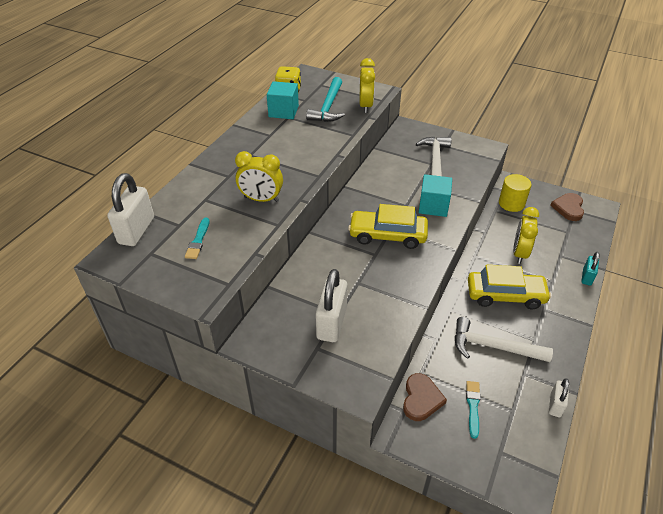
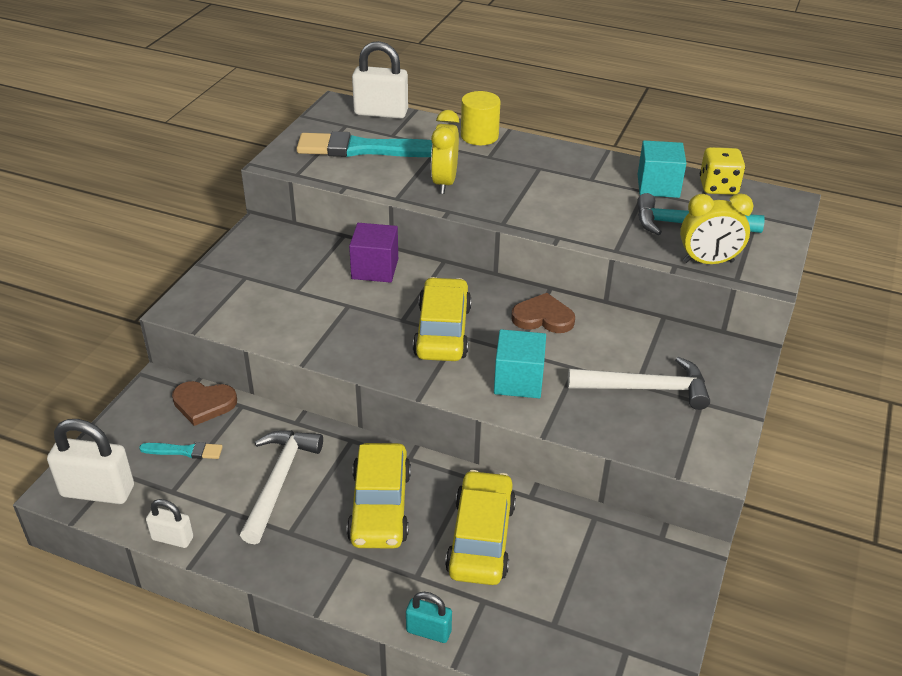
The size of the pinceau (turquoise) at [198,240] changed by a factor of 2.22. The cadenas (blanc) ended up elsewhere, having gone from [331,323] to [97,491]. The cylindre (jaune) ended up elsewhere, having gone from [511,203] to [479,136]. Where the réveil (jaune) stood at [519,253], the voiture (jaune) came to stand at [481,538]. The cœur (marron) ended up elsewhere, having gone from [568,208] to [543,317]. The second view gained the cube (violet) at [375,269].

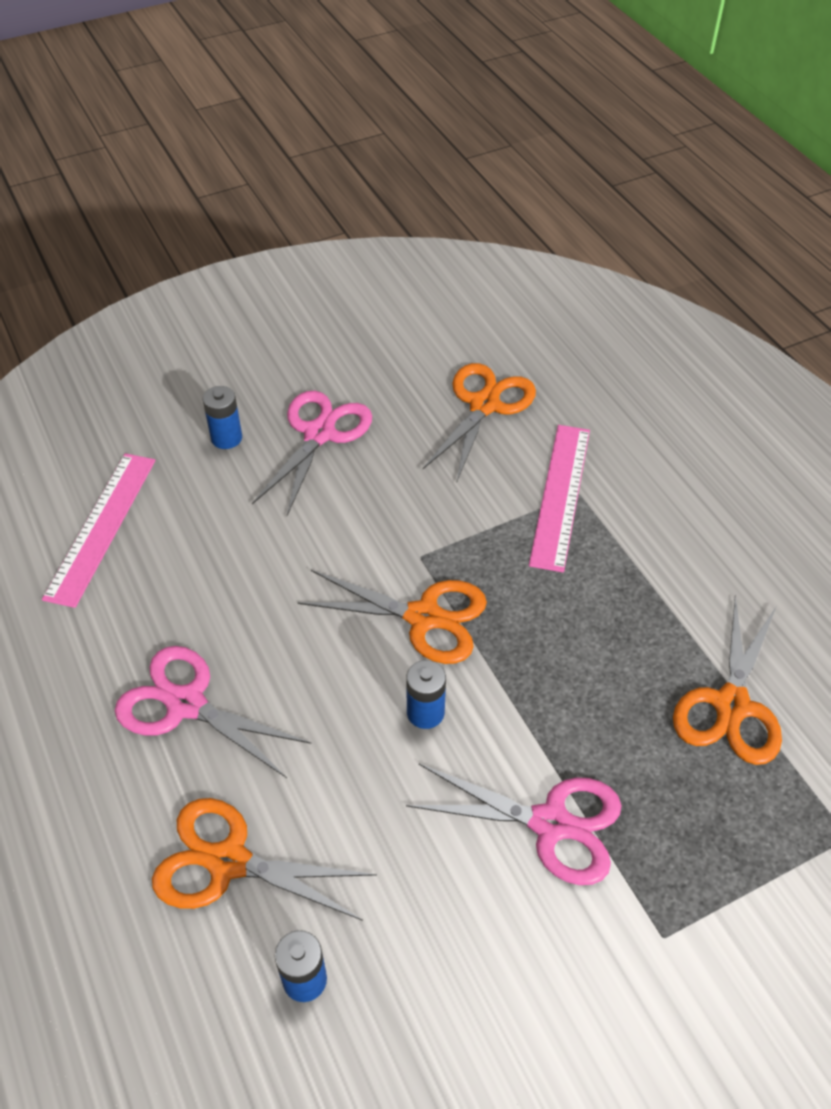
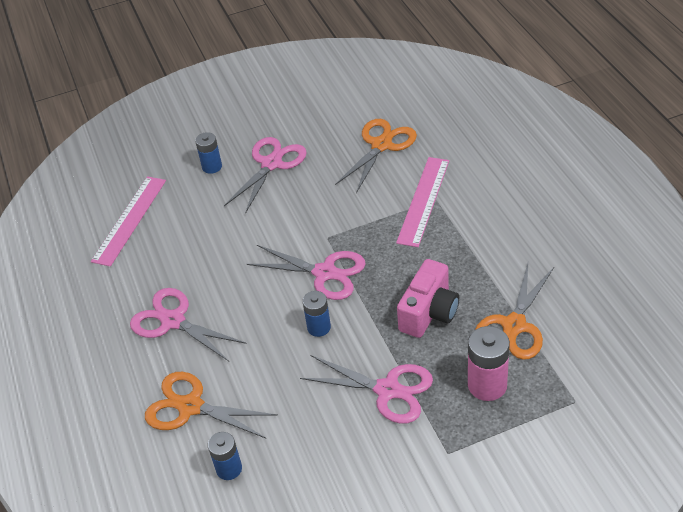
What was the ciseaux (orange) at [424,617] turned into the ciseaux (rose) at [325,273]. The second view gained the appareil photo (rose) at [429,313]. The second view gained the pile (rose) at [487,385].

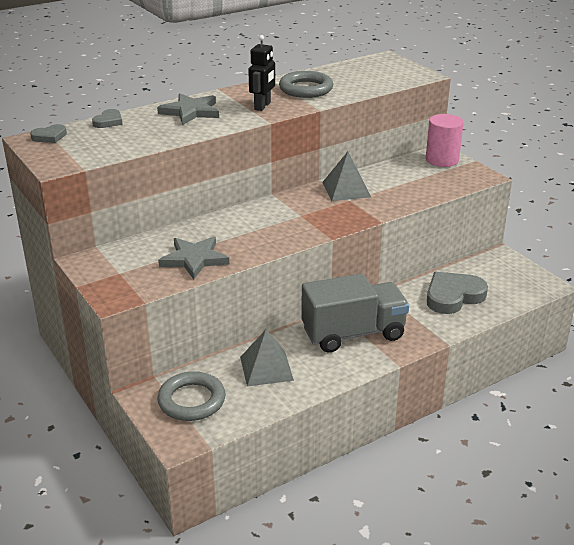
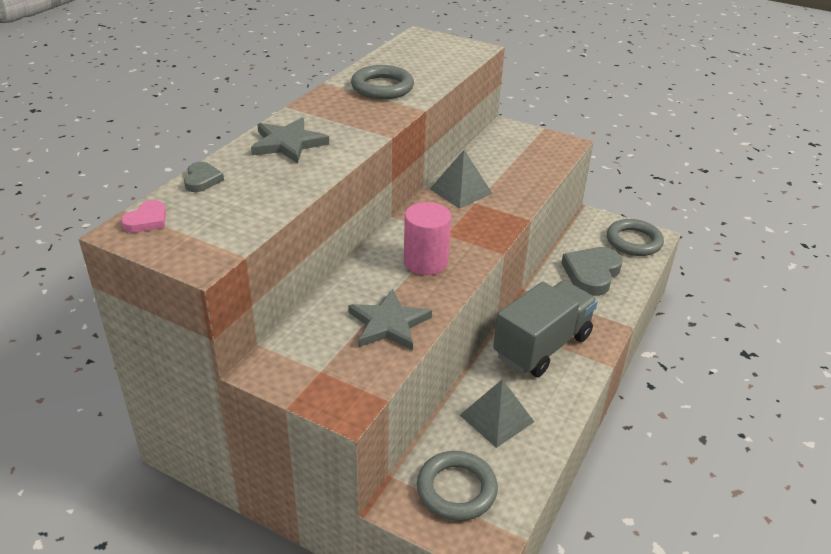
What was the cœur (gris) at [49,136] turned into the cœur (rose) at [147,220]. The second view lost the robot (noir) at [262,106]. The cylindre (rose) ended up elsewhere, having gone from [442,160] to [425,262]. The second view gained the anneau (gris) at [634,241].

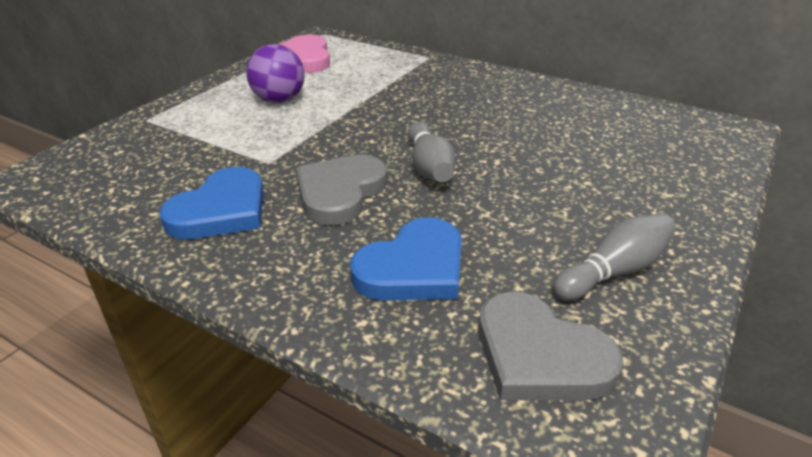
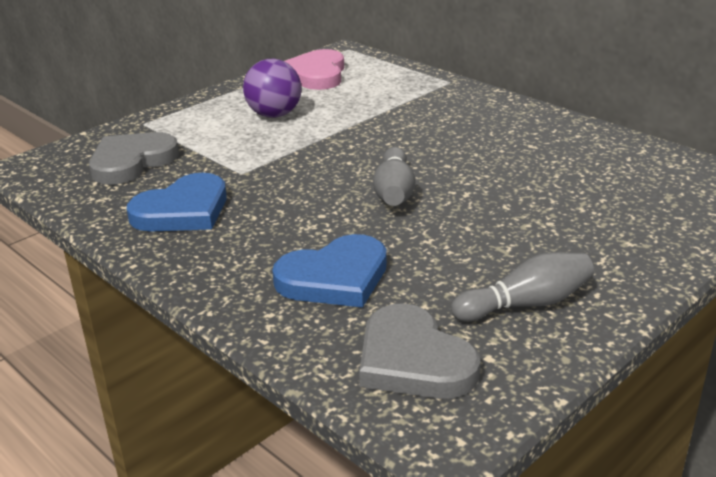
The cœur (gris) ended up elsewhere, having gone from [340,192] to [131,162].

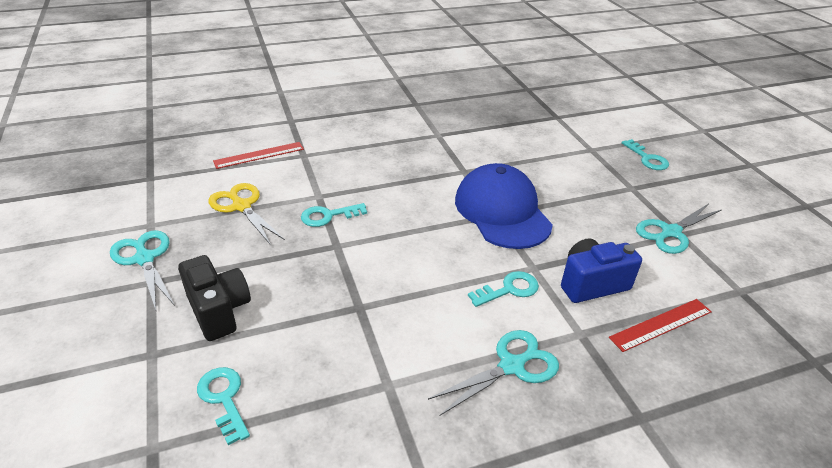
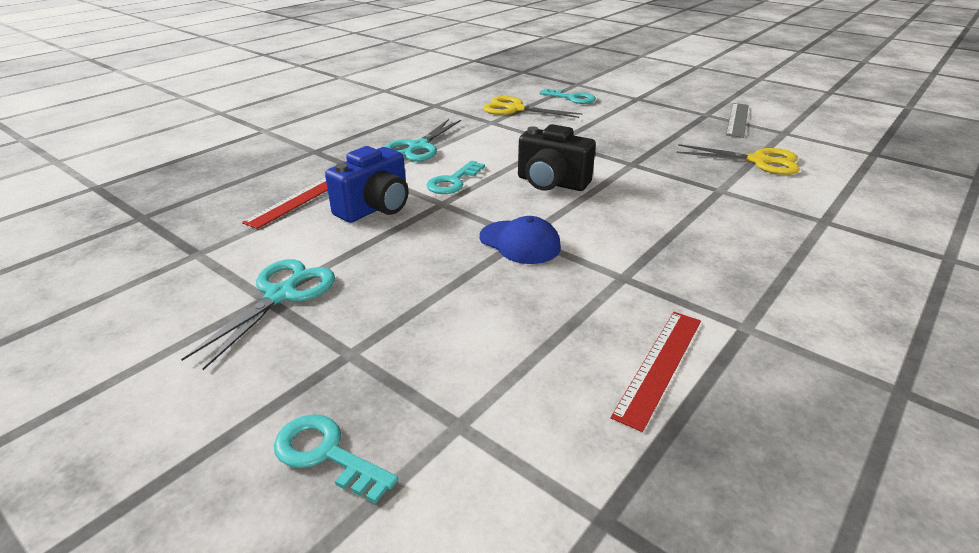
Where the ciseaux (turquoise) stood at [145,259], the règle (gris) came to stand at [737,119]. The appareil photo (noir) ended up elsewhere, having gone from [219,311] to [551,183]. The règle (rouge) ended up elsewhere, having gone from [259,155] to [659,366]. The second view lost the clé (turquoise) at [328,216]. The size of the casquette (bleu) at [502,211] changed by a factor of 0.53. The second view gained the ciseaux (jaune) at [515,109].

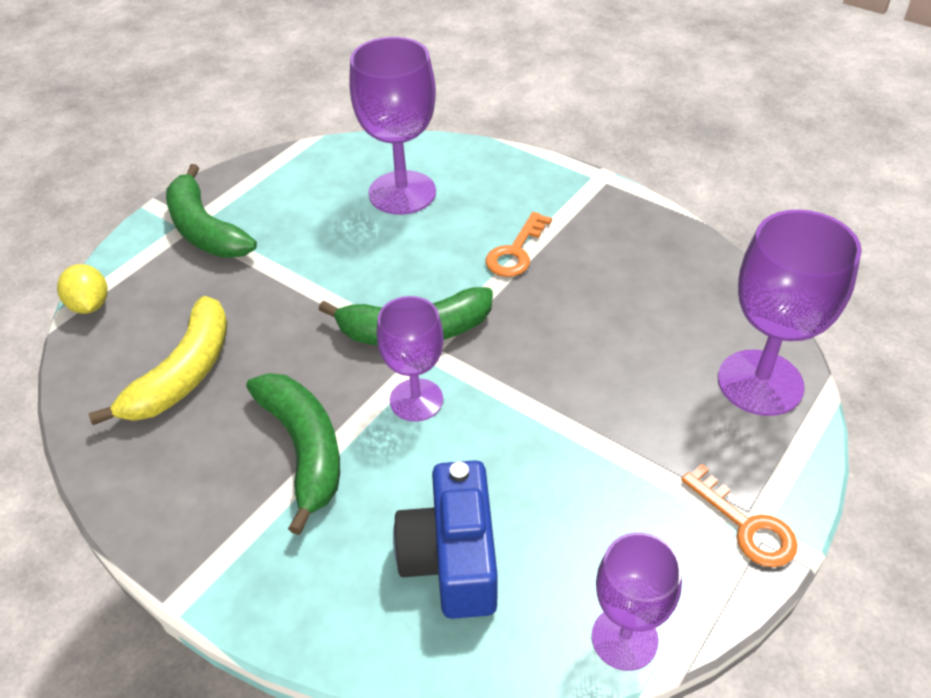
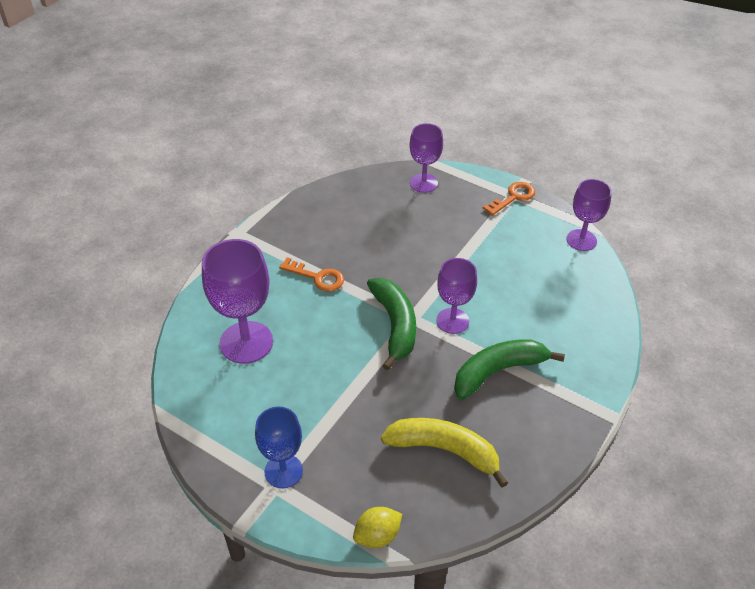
Where the banane (vert) stood at [204,229], the verre à pied (bleu) came to stand at [283,471]. The second view lost the appareil photo (bleu) at [452,558]. The size of the verre à pied (violet) at [760,382] changed by a factor of 0.64.

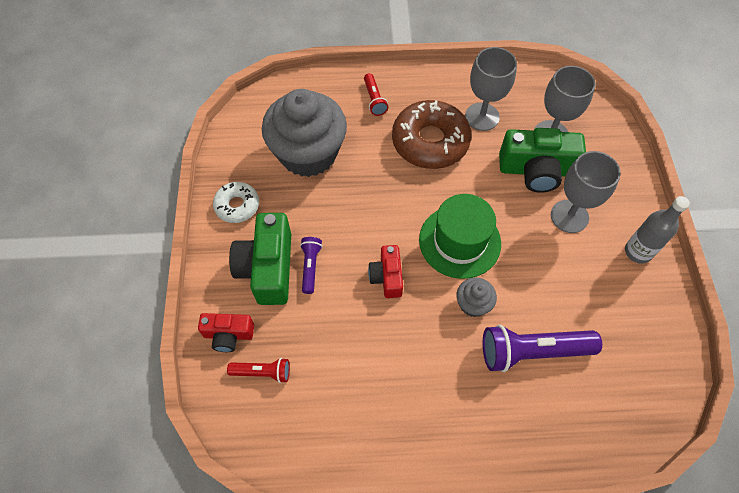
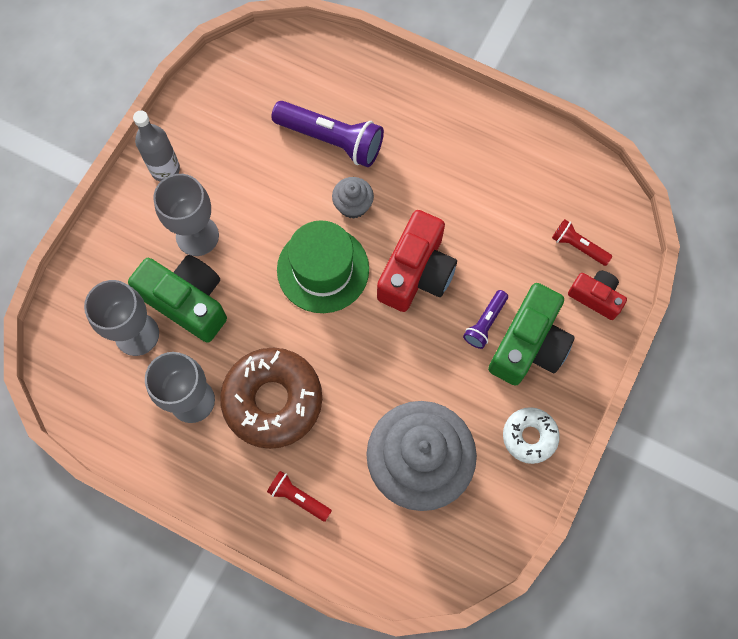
The lampe de poche (rouge) at [374,100] ended up facing another way, 75 degrees counterclockwise from before. The size of the appareil photo (rouge) at [387,277] changed by a factor of 1.74.

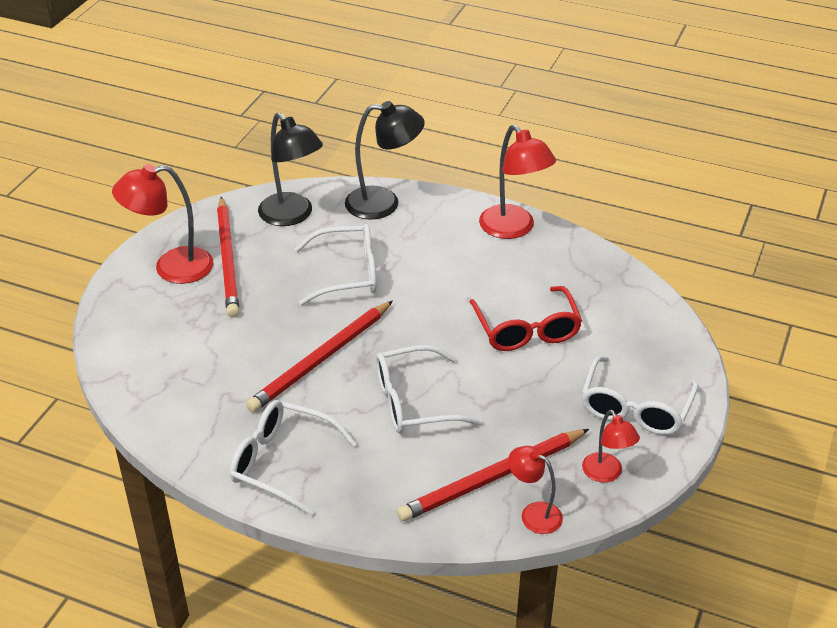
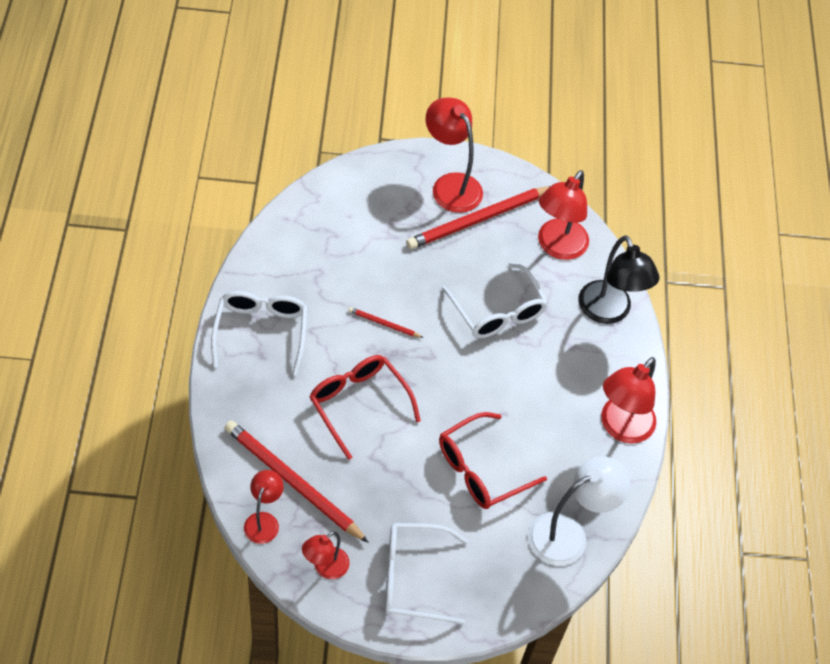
The size of the crayon (rouge) at [322,359] changed by a factor of 0.45. What was the lampe (noir) at [292,216] turned into the lampe (rouge) at [557,247]. What was the lunettes (blanc) at [415,402] turned into the lunettes (rouge) at [359,405]. The second view gained the lampe (blanc) at [568,533].

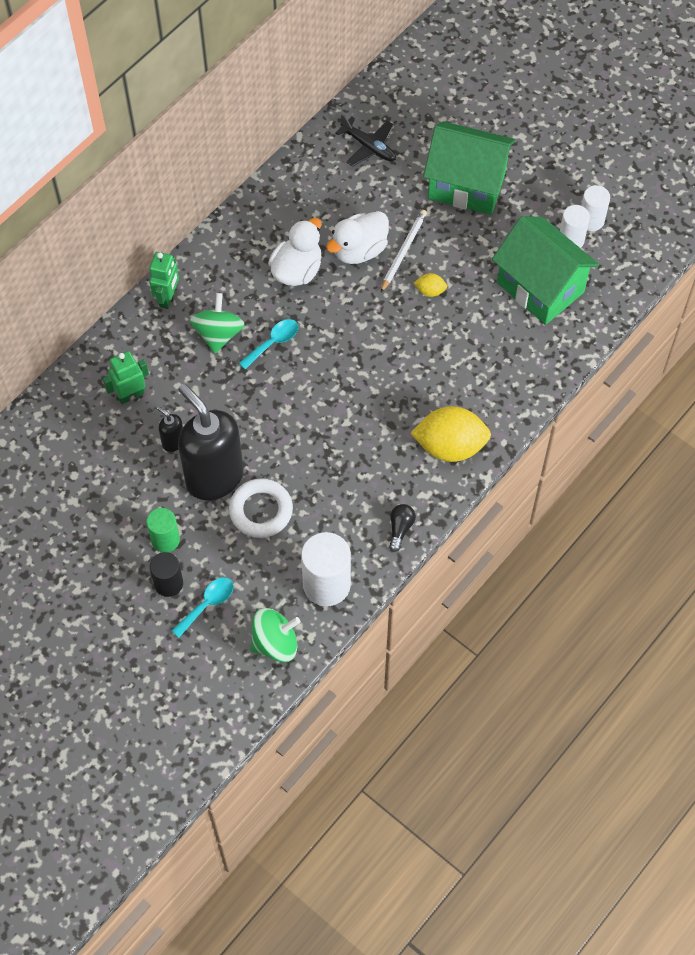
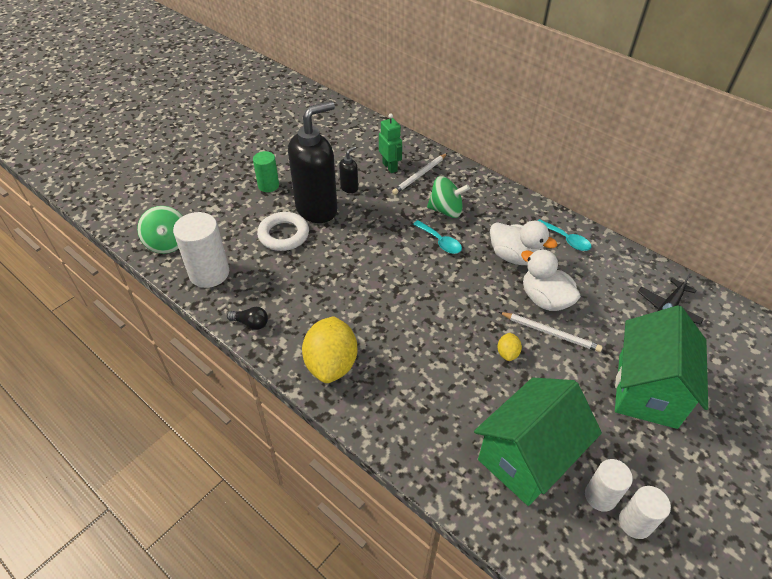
The second view lost the robot (vert) at [168,298]. The second view lost the cylindre (noir) at [168,583]. The cuillère (turquoise) ended up elsewhere, having gone from [207,604] to [566,239]. The second view gained the crayon (blanc) at [420,175].

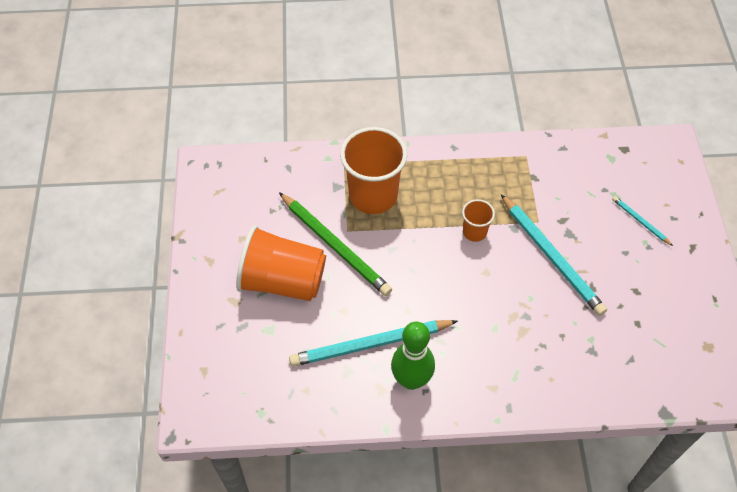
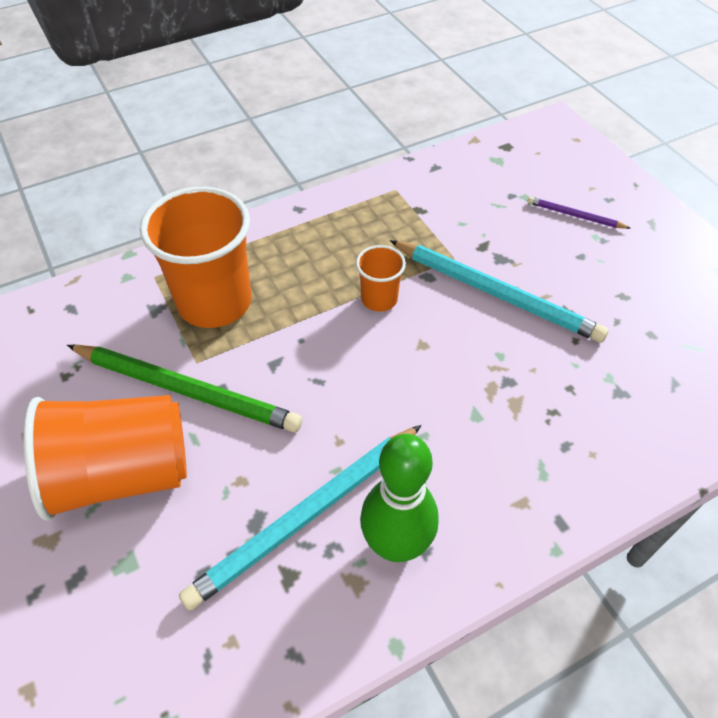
What was the crayon (turquoise) at [640,221] turned into the crayon (violet) at [575,216].

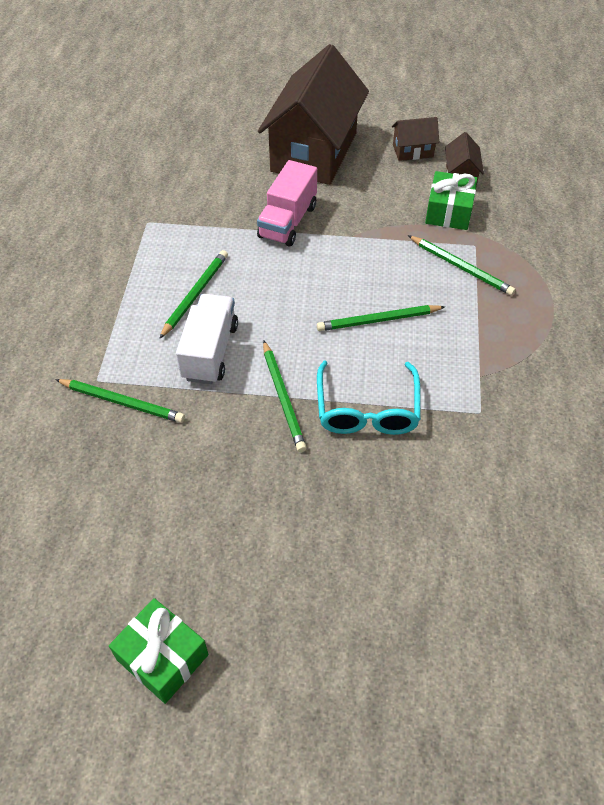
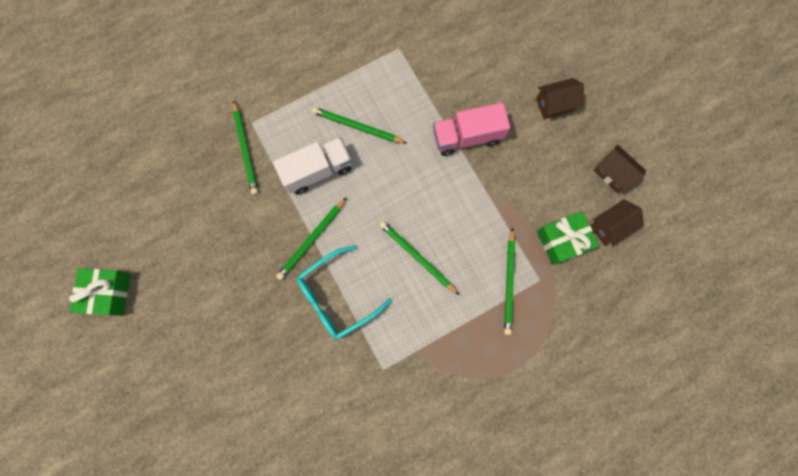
The crayon (vert) at [195,294] ended up facing another way, 150 degrees counterclockwise from before. The size of the maison (marron) at [314,152] changed by a factor of 0.42.

